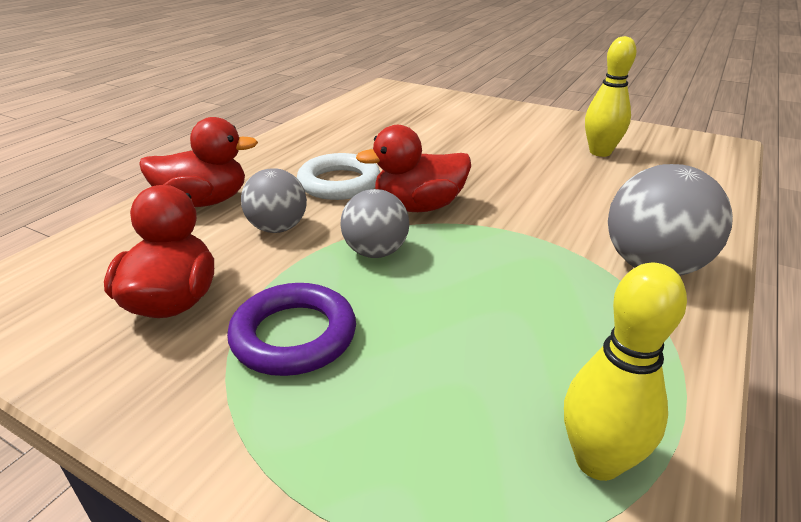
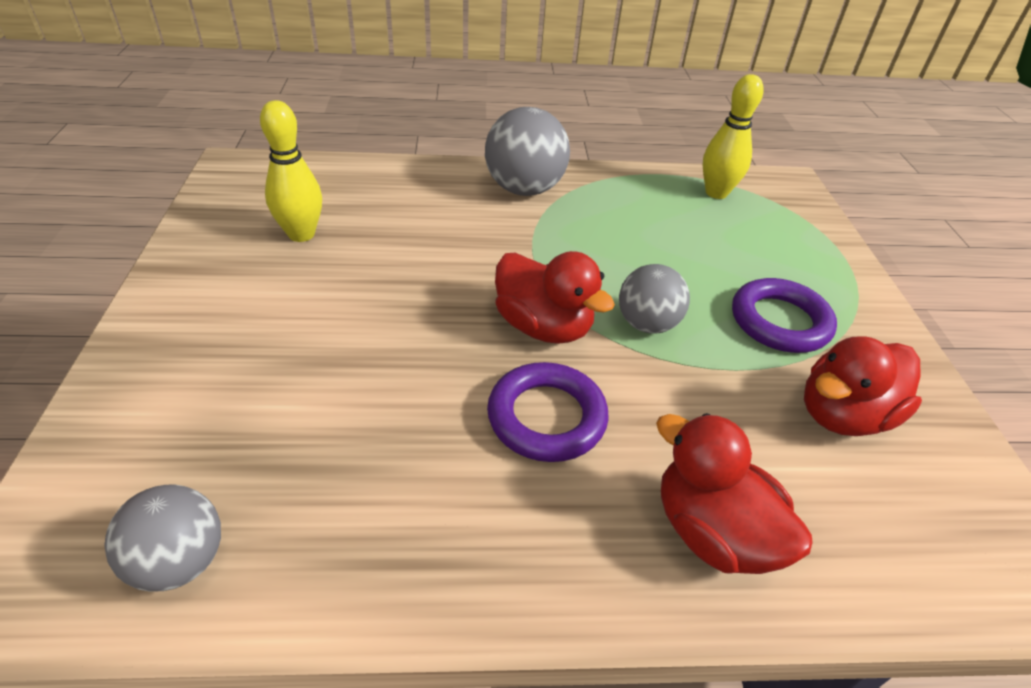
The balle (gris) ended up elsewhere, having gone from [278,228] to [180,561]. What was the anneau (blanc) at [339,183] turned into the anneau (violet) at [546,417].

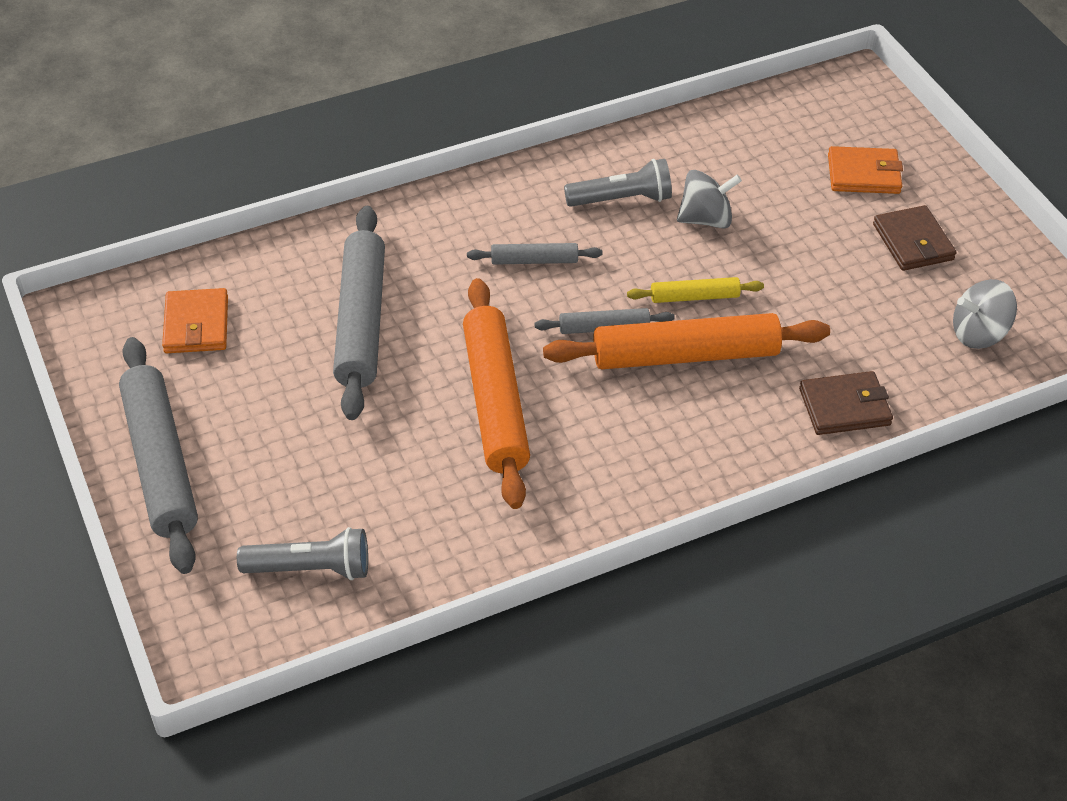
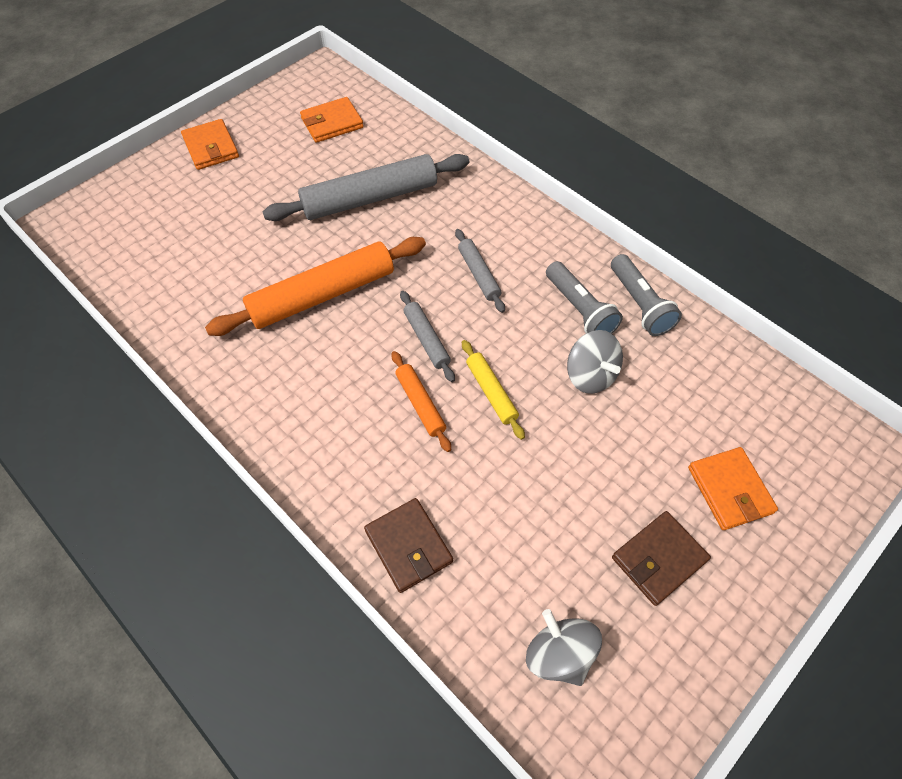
Where the rouleau à pâtisserie (gris) stood at [160,462], the portefeuille (orange) came to stand at [211,147]. The lampe de poche (gris) ended up elsewhere, having gone from [311,568] to [639,304]. The size of the rouleau à pâtisserie (orange) at [685,355] changed by a factor of 0.49.

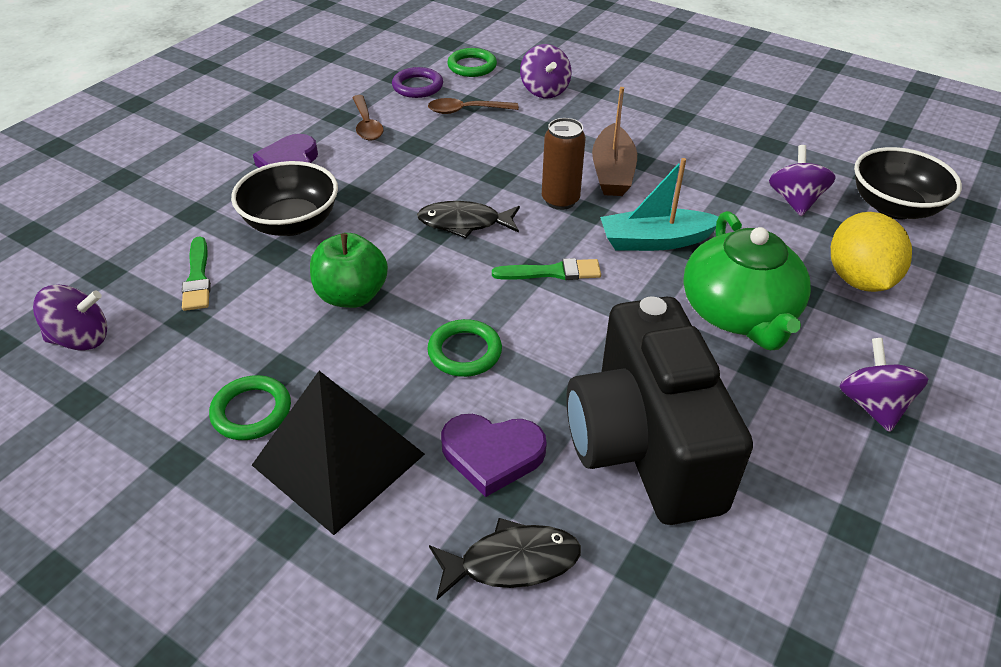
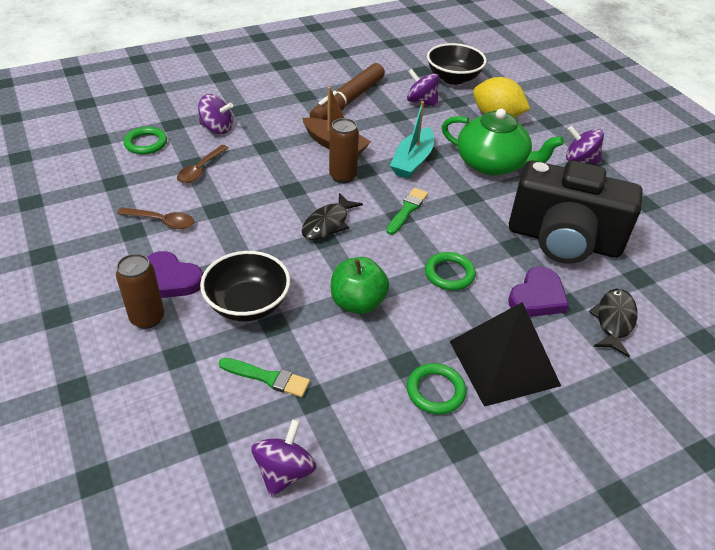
The second view lost the anneau (violet) at [417,86]. The second view gained the canette (marron) at [147,318]. The second view gained the feutre (marron) at [348,101].

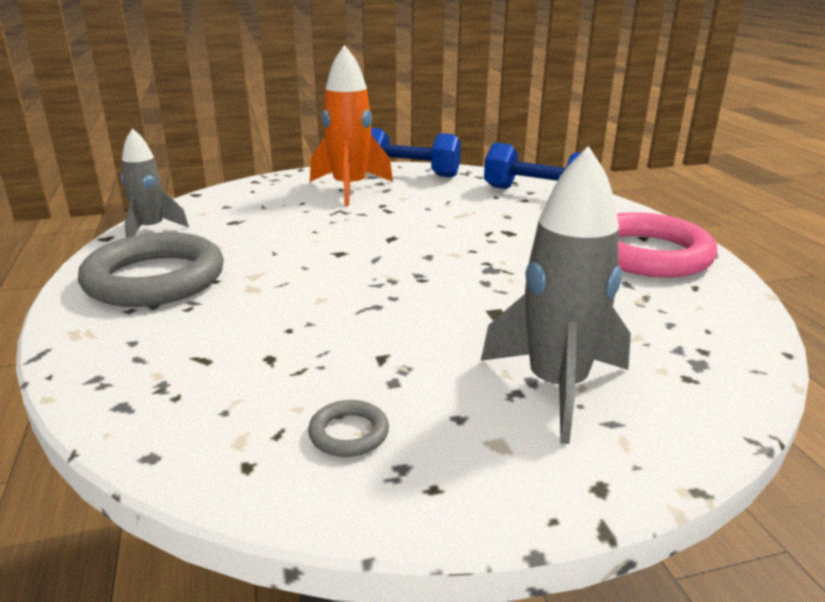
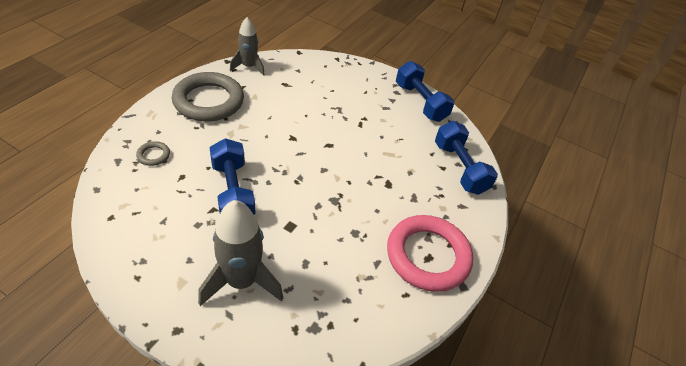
The anneau (gris) ended up elsewhere, having gone from [349,433] to [153,155]. The second view lost the fusée (orange) at [350,189]. The second view gained the haltère (bleu) at [233,191].

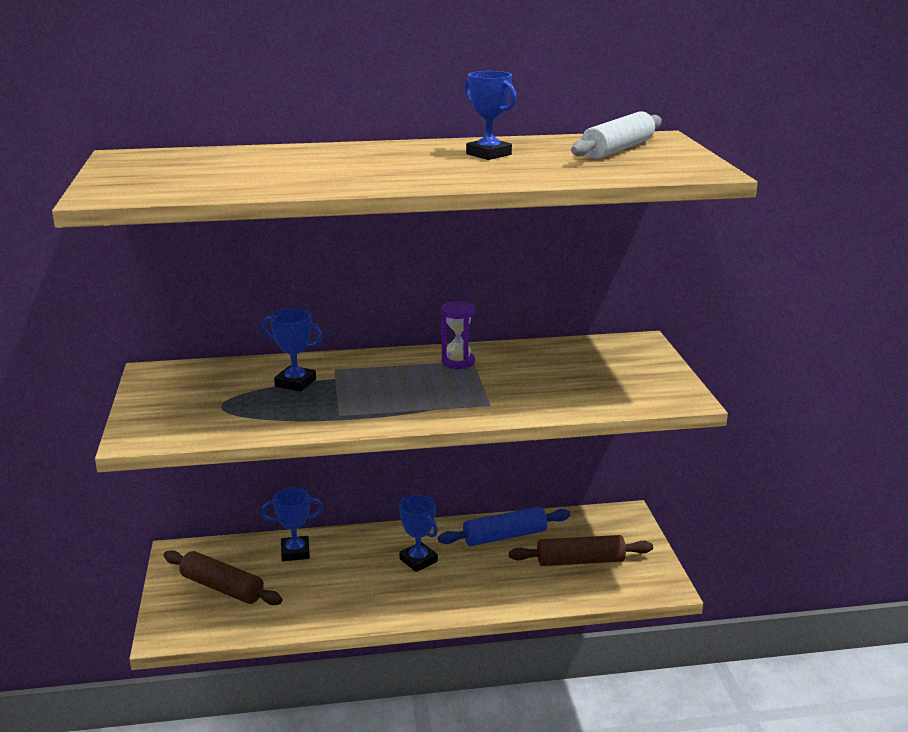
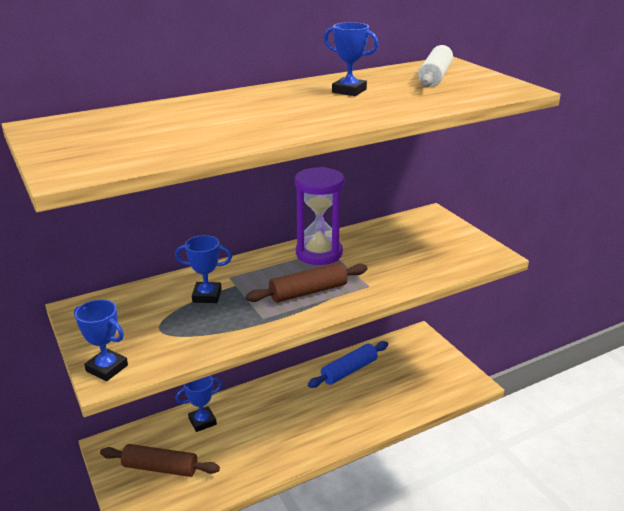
The trophée (bleu) ended up elsewhere, having gone from [418,560] to [107,368]. The size of the sablier (violet) at [458,362] changed by a factor of 1.80. The rouleau à pâtisserie (marron) ended up elsewhere, having gone from [580,561] to [308,292].

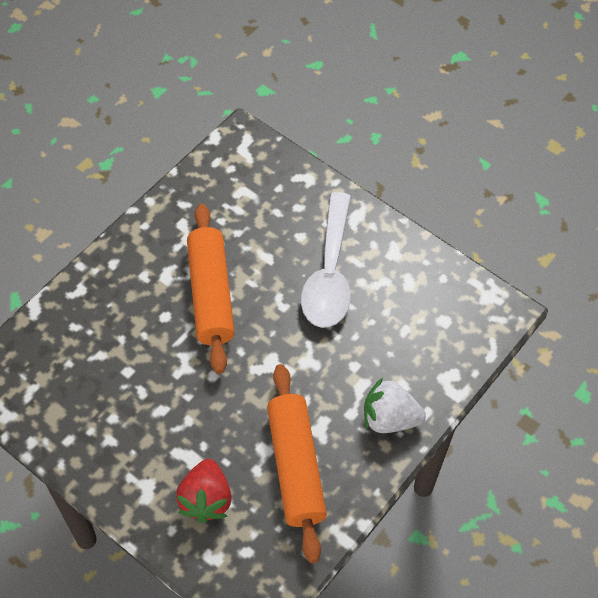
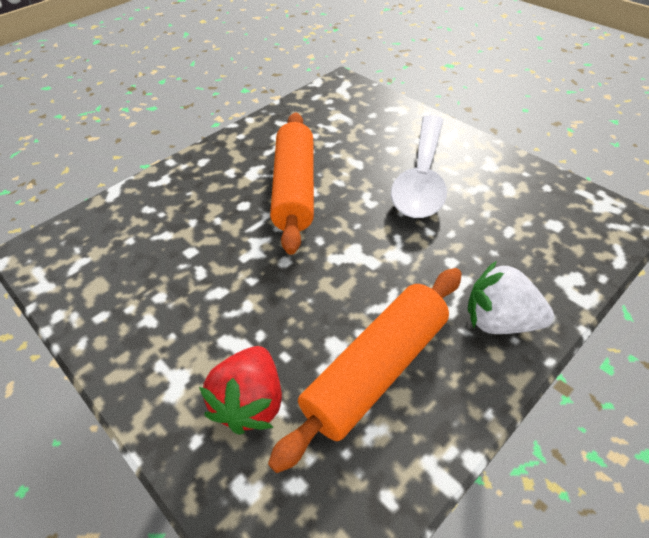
The rouleau à pâtisserie (orange) at [296,467] ended up facing another way, 45 degrees clockwise from before.

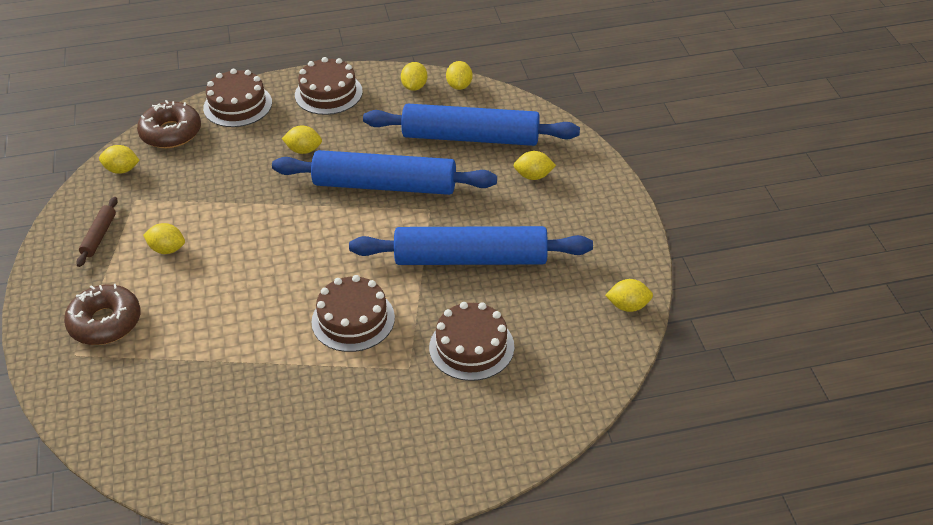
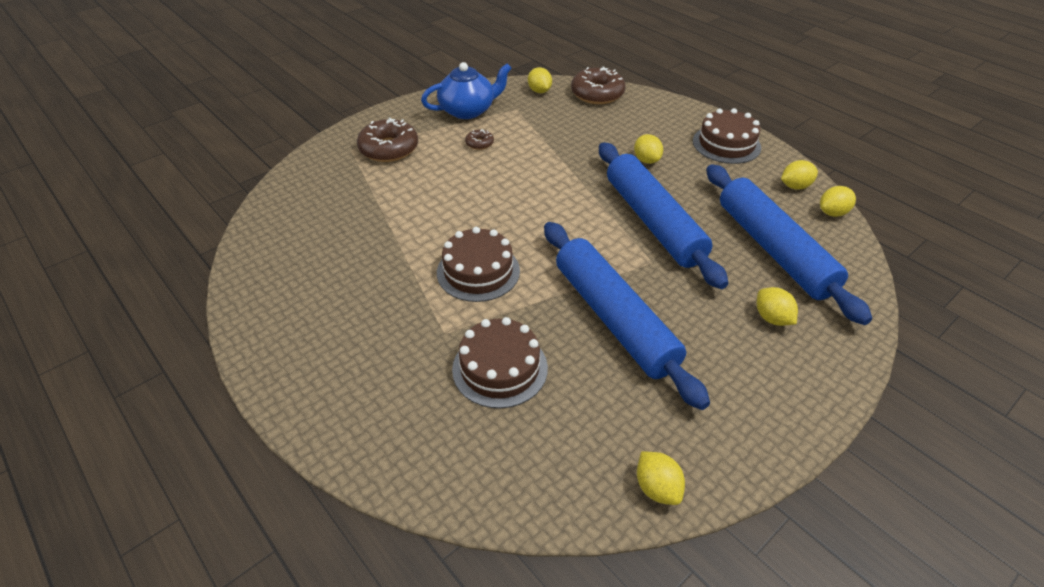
Where the rouleau à pâtisserie (marron) stood at [99,236], the théière (bleu) came to stand at [468,110]. Where the citron (jaune) stood at [167,249], the beignet (marron) came to stand at [479,143]. The second view lost the gâteau (marron) at [237,105].

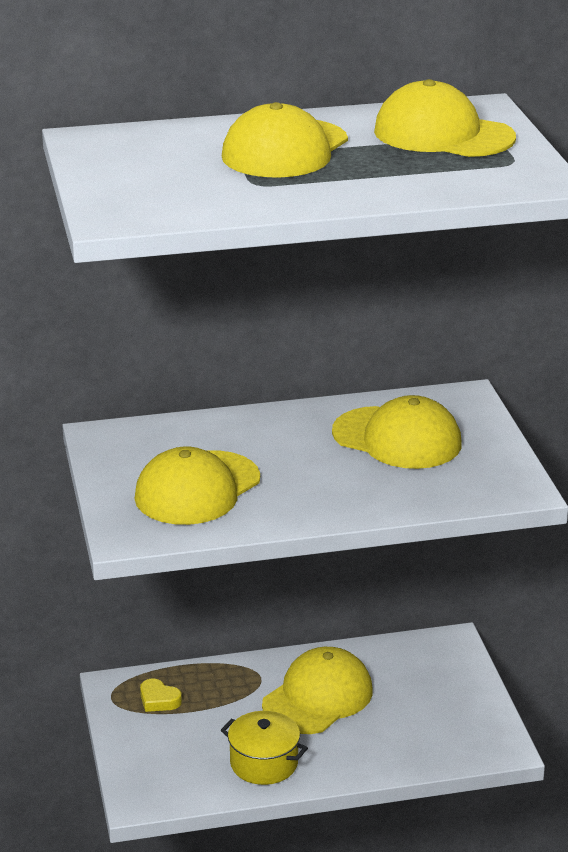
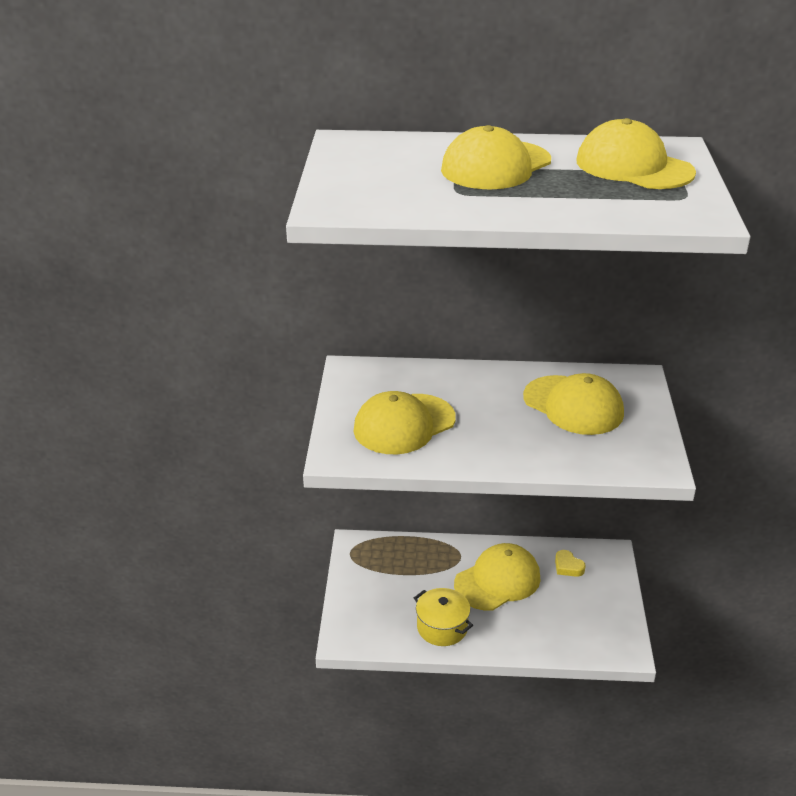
The cœur (jaune) ended up elsewhere, having gone from [159,700] to [568,566].

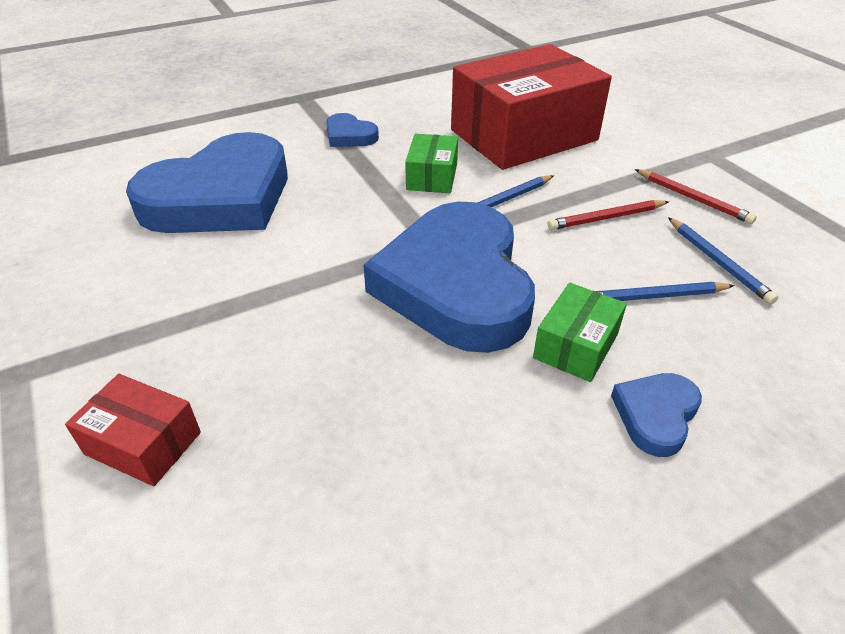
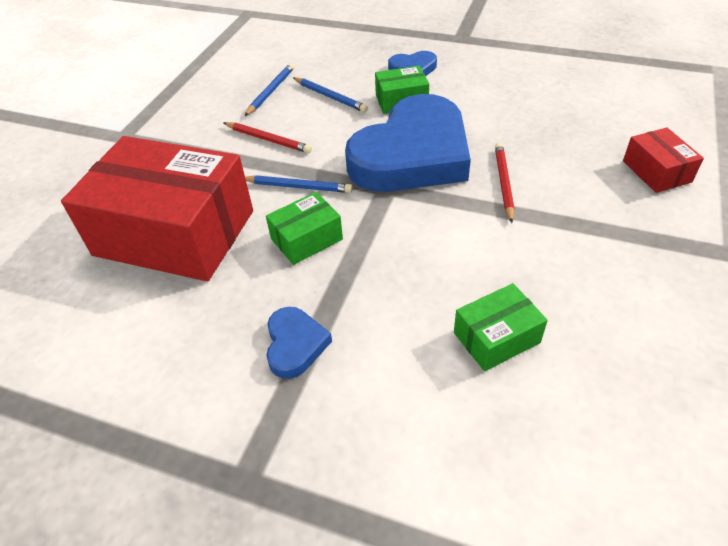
Where the cœur (bleu) stood at [221,197], the boîte (vert) came to stand at [496,337]. The crayon (rouge) ended up elsewhere, having gone from [693,199] to [503,183].

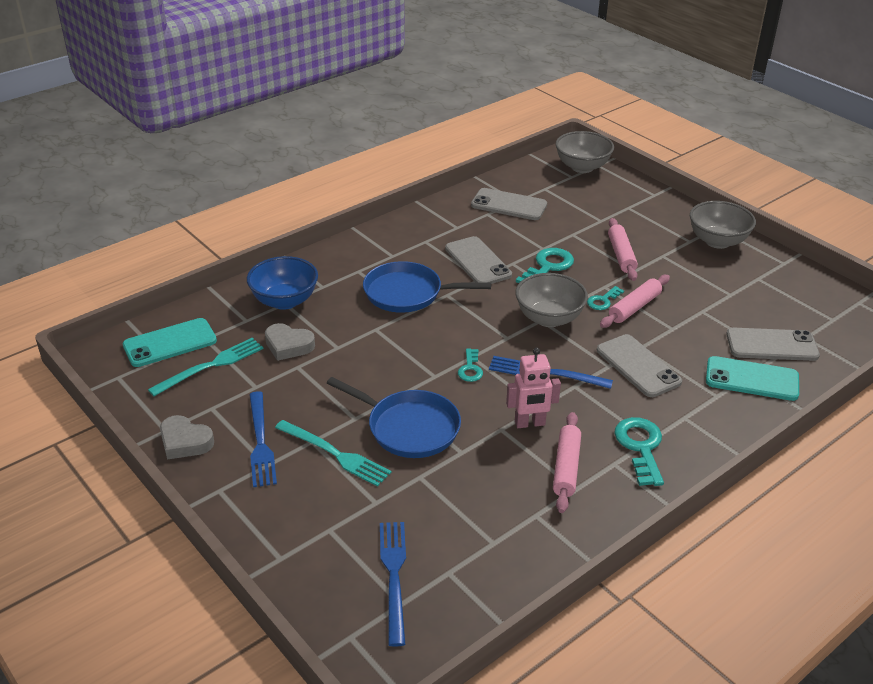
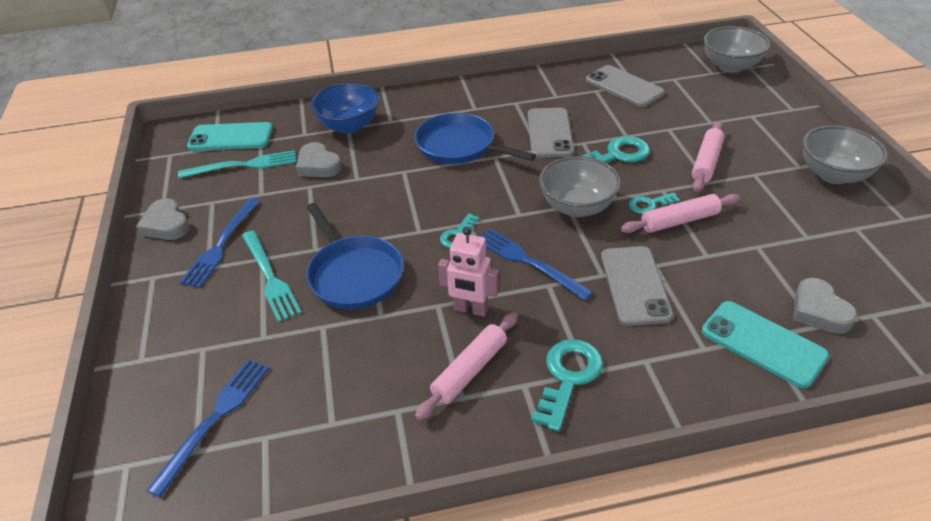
Where the téléphone (gris) stood at [772,345], the cœur (gris) came to stand at [819,311].

